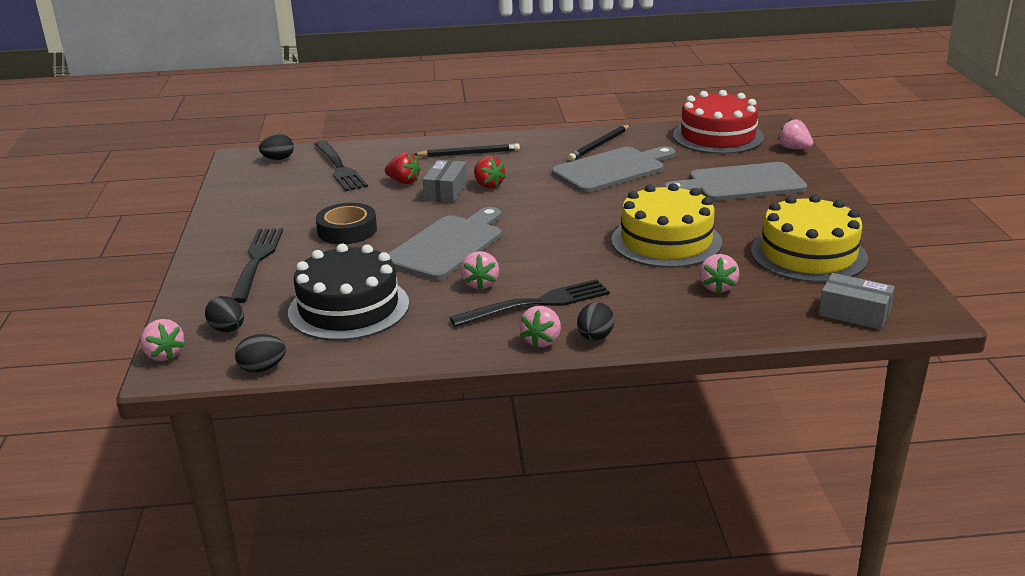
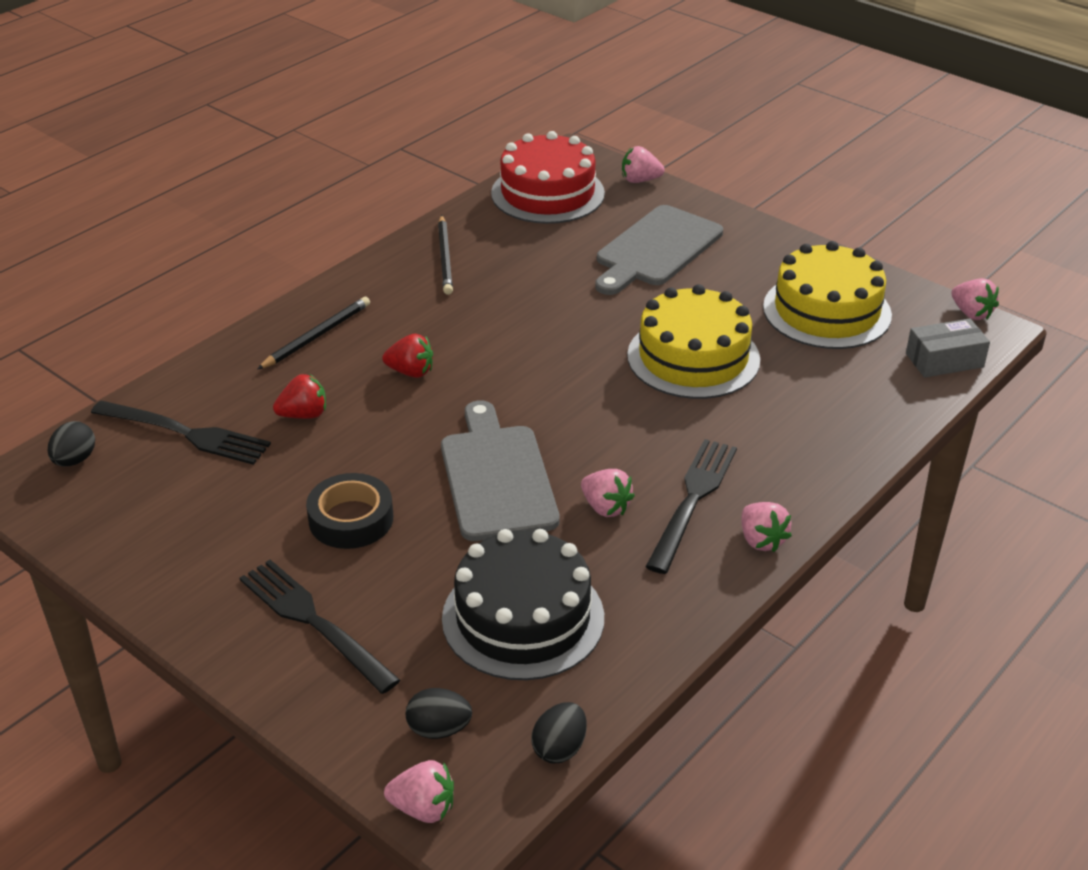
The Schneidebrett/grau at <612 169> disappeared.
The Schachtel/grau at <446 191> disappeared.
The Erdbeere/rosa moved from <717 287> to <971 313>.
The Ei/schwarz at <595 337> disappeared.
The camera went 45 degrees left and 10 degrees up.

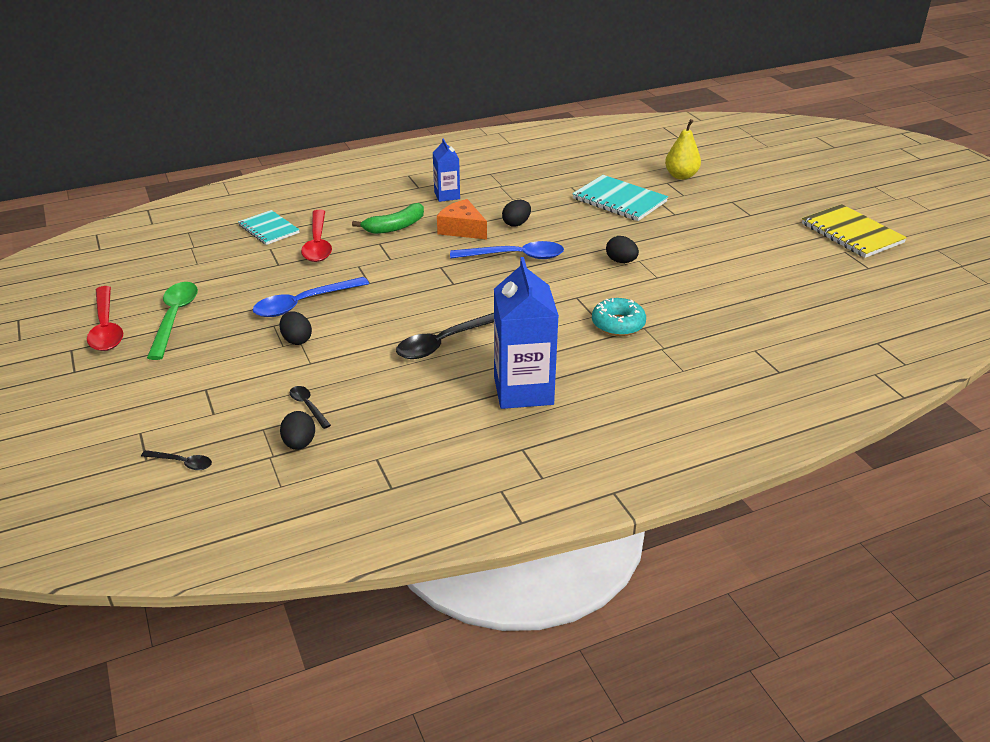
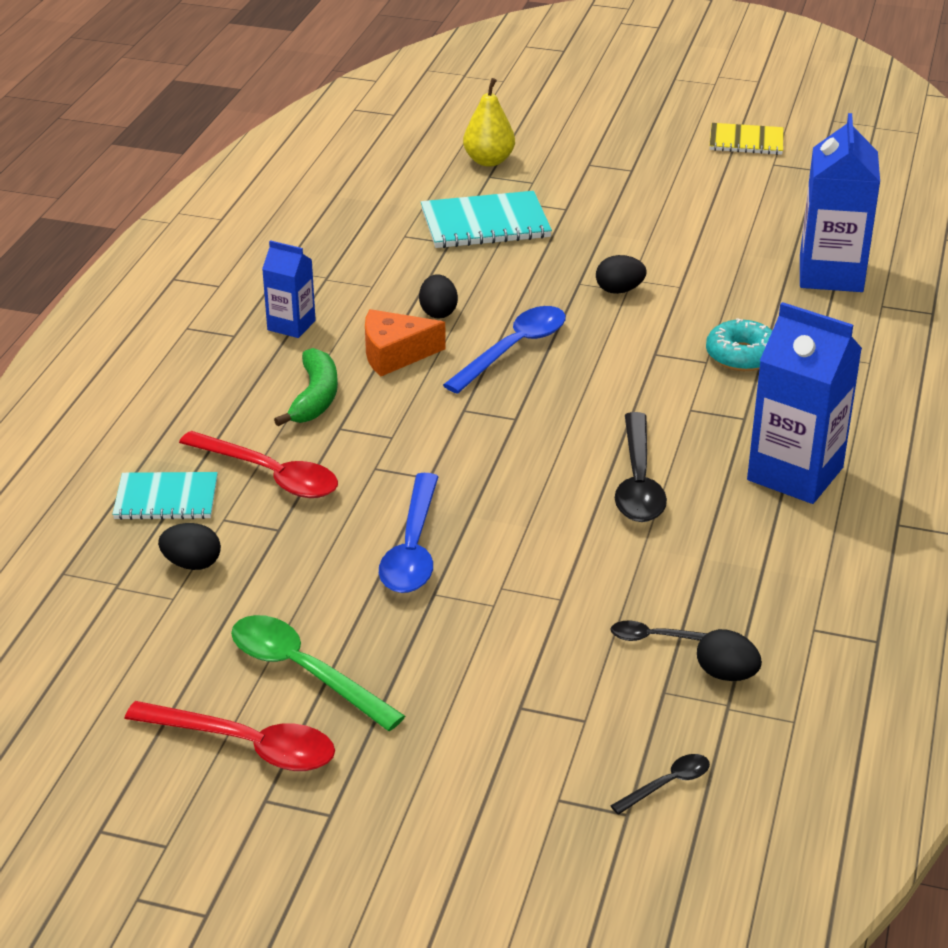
The Notizbuch/gelb at <851 233> changed to 0.66 times the size.
The Ei/schwarz moved from <297 340> to <192 564>.
The Getränkekarton/blau at <831 274> appeared.
The camera went 50 degrees left and 0 degrees up.

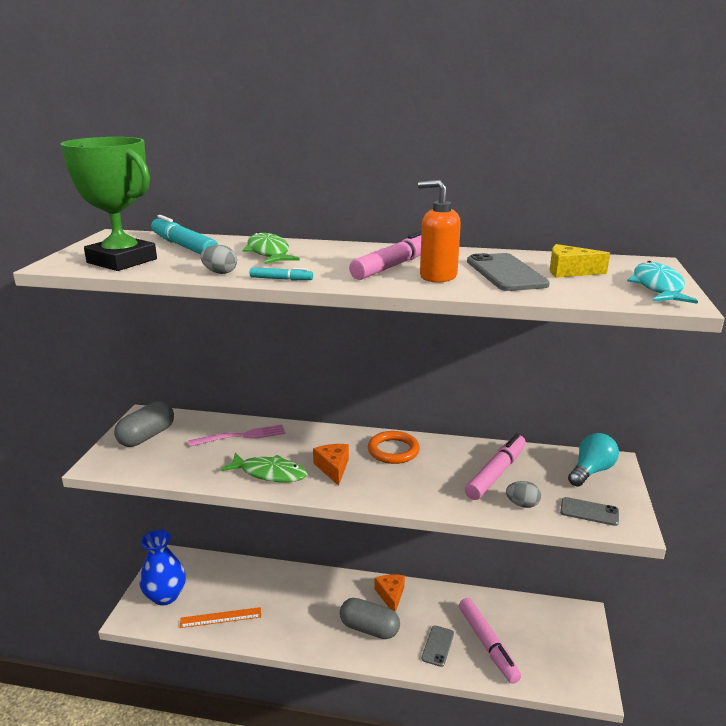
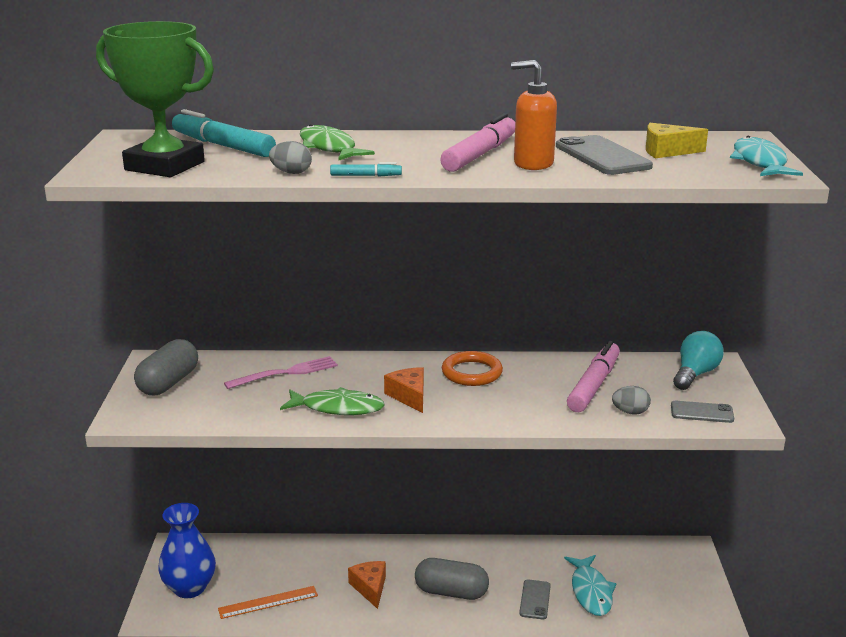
The Käse/orange moved from <390 595> to <370 588>.
The Filzstift/rosa at <487 644> was replaced by the Fisch/türkis at <590 591>.
The camera went 10 degrees left and 0 degrees up.

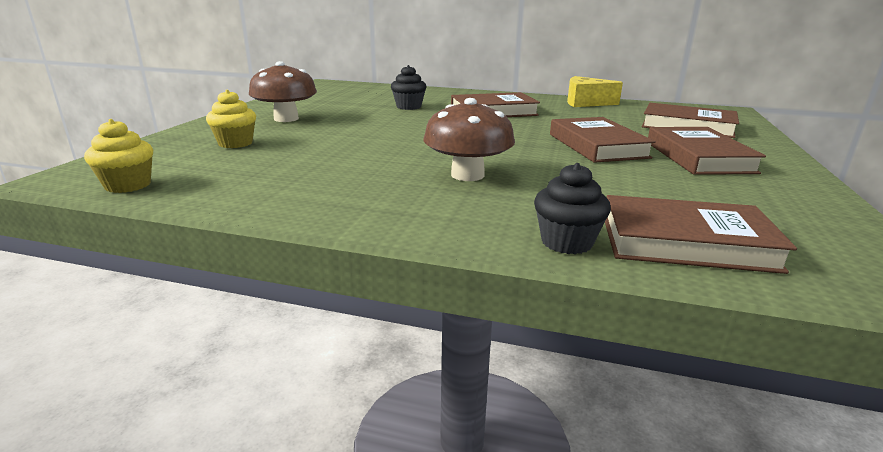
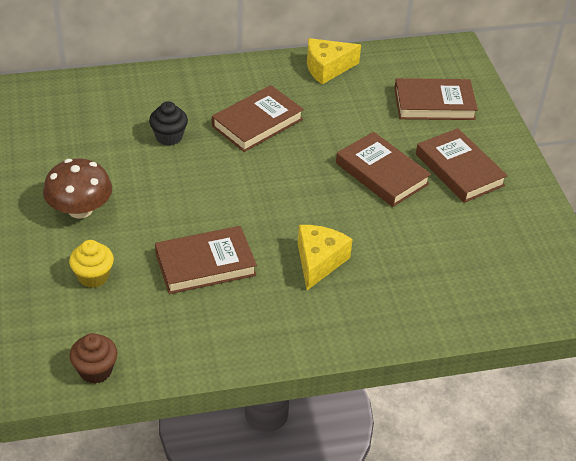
The Pilz/braun at <467 175> was replaced by the Käse/gelb at <318 261>.
The Muffin/gelb at <128 185> became the Muffin/braun at <95 370>.
The Muffin/schwarz at <566 242> disappeared.
The Buch/braun moved from <685 242> to <205 264>.
The camera went 30 degrees left and 20 degrees up.

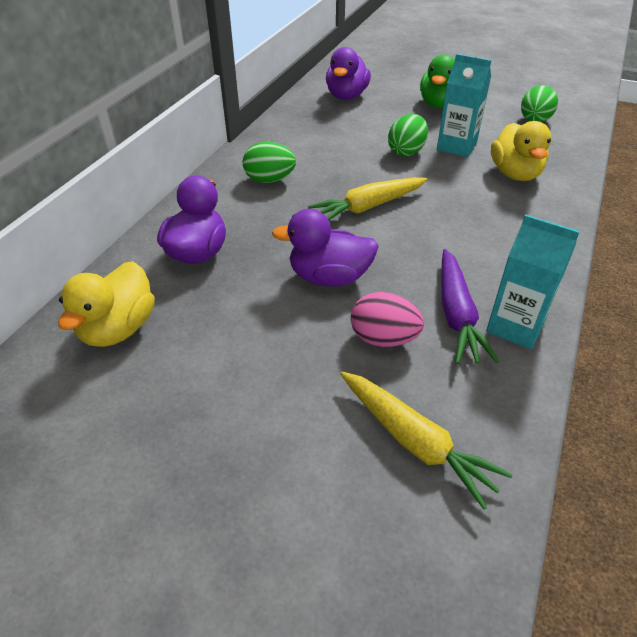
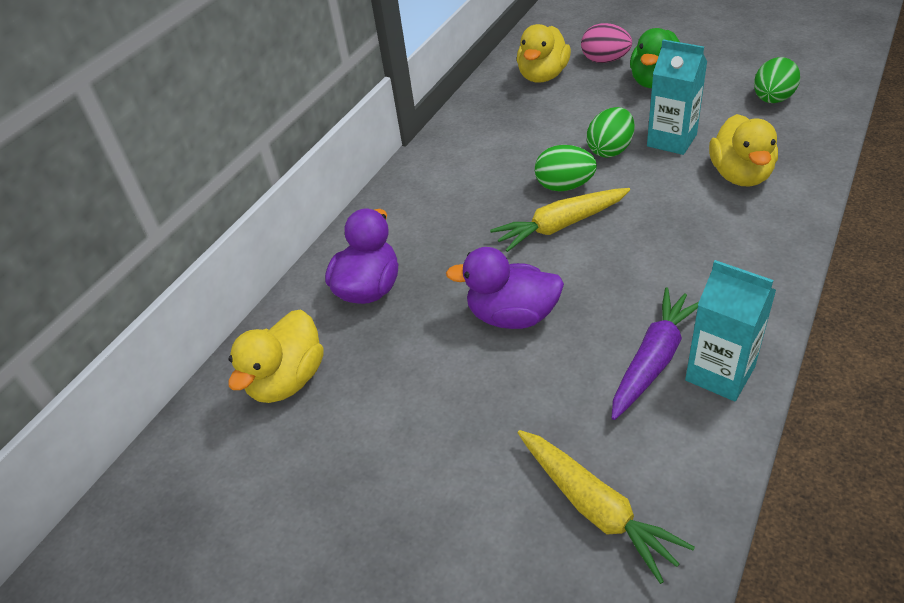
The Ente/lila at <346 96> became the Ente/gelb at <543 76>.
The Ei/grün moved from <269 180> to <564 186>.
The Karotte/lila at <456 314> turned 150 degrees counterclockwise.
The Ei/rosa moved from <383 338> to <605 60>.
The camera went 10 degrees right and 0 degrees up.

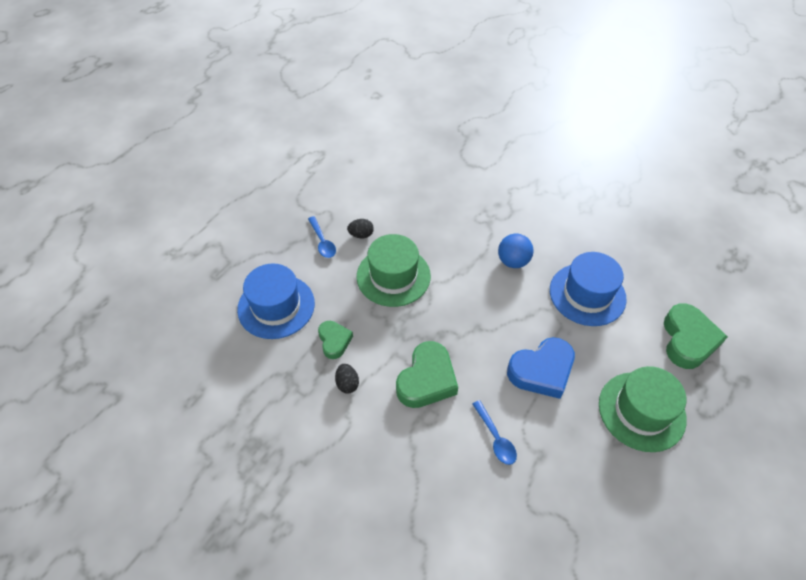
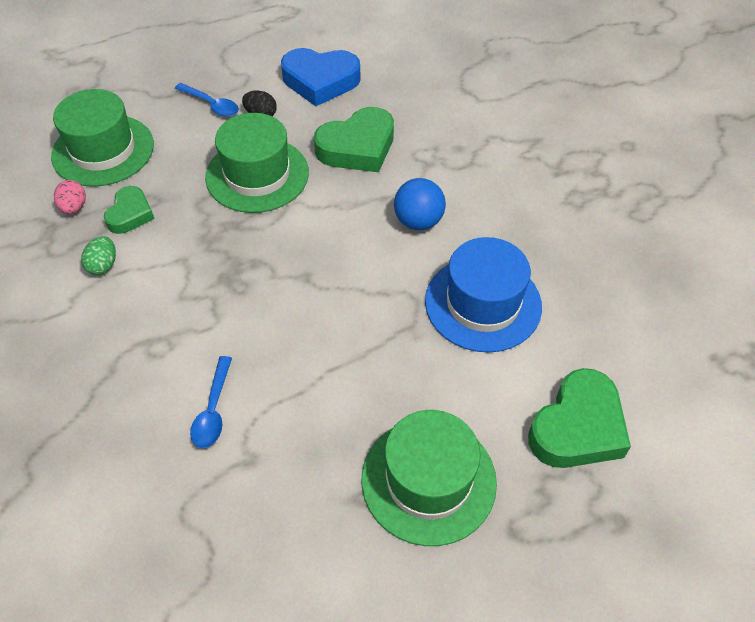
The Löffel/blau at <322 242> turned 60 degrees counterclockwise.
The Hut/blau at <276 306> became the Hut/grün at <103 150>.
The Herz/blau moved from <541 371> to <320 81>.
The Herz/grün moved from <427 380> to <357 147>.
The Ei/schwarz at <347 384> became the Ei/grün at <103 265>.
The Ei/rosa at <74 207> appeared.
The camera went 30 degrees right and 0 degrees up.

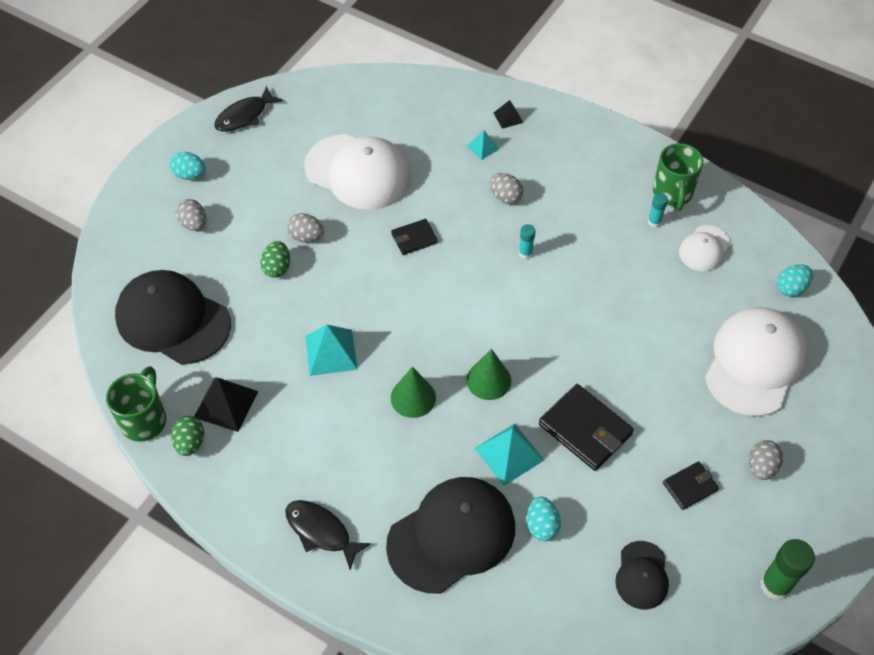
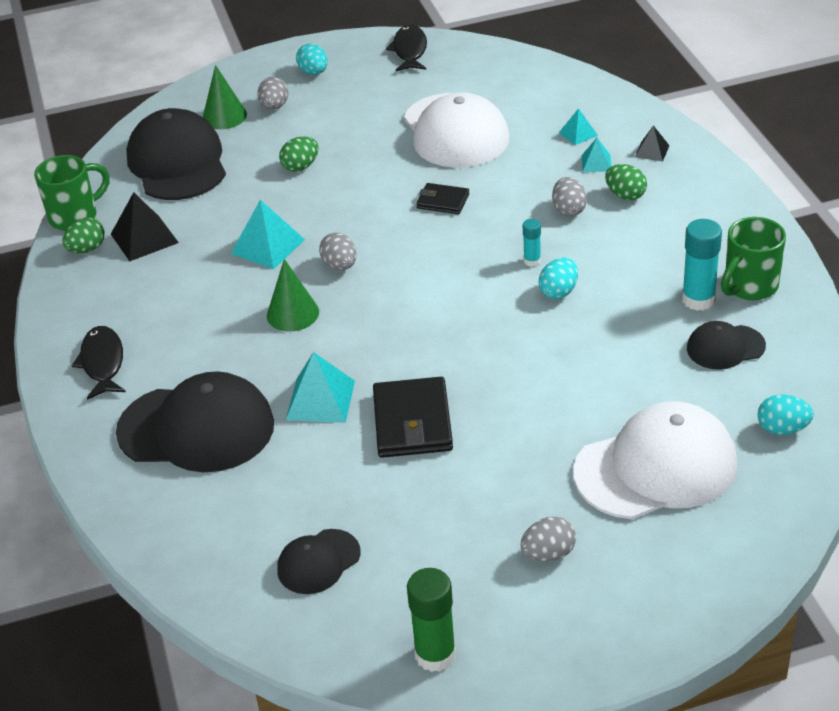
The Fisch/schwarz at <244 116> turned 90 degrees clockwise.
The Klebestift/türkis at <654 222> changed to 1.83 times the size.
The Ei/grau moved from <306 237> to <340 265>.
The Kappe/weiß at <704 249> became the Kappe/schwarz at <725 347>.
The Kegel/grün moved from <488 380> to <224 116>.
The Geldbörse/schwarz at <690 487> disappeared.
The Ei/türkis moved from <542 525> to <559 292>.
The Pyramide/türkis at <578 134> appeared.
The Ei/grün at <625 195> appeared.
The camera went 45 degrees right and 15 degrees down.

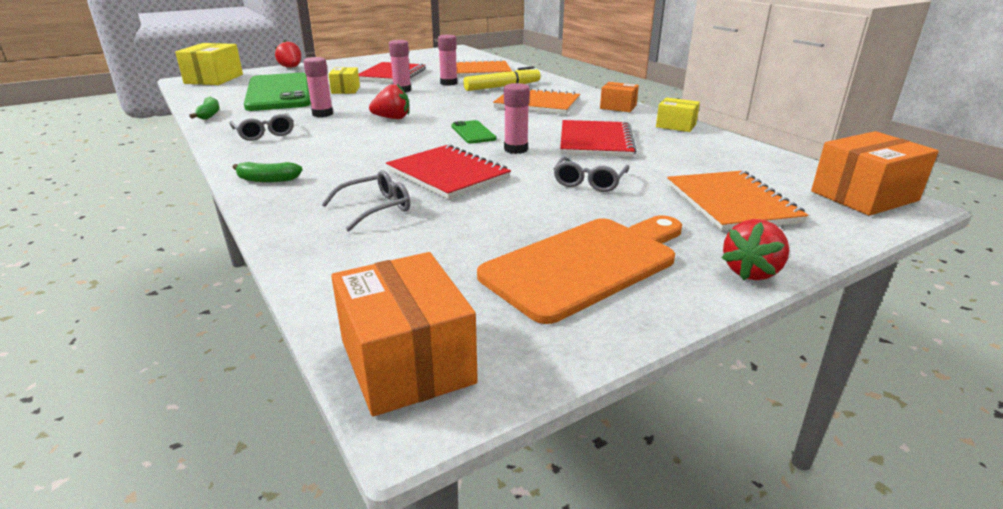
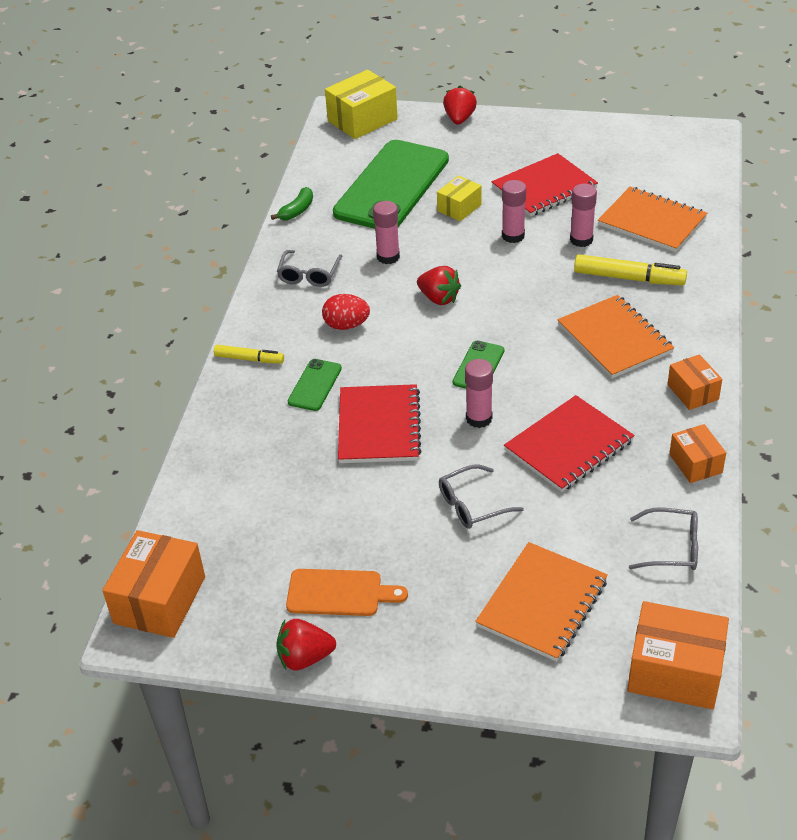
The Schachtel/gelb at <676 125> became the Schachtel/orange at <695 463>.
The Banane/grün at <267 180> was replaced by the Filzstift/gelb at <249 359>.
The Brille/grau moved from <375 208> to <671 547>.
The Schneidebrett/orange at <586 264> changed to 0.59 times the size.
The Erdbeere/rot moved from <751 272> to <305 658>.
The Ei/rot at <346 325> appeared.
The Handy/grün at <315 385> appeared.
The camera went 45 degrees right and 15 degrees up.

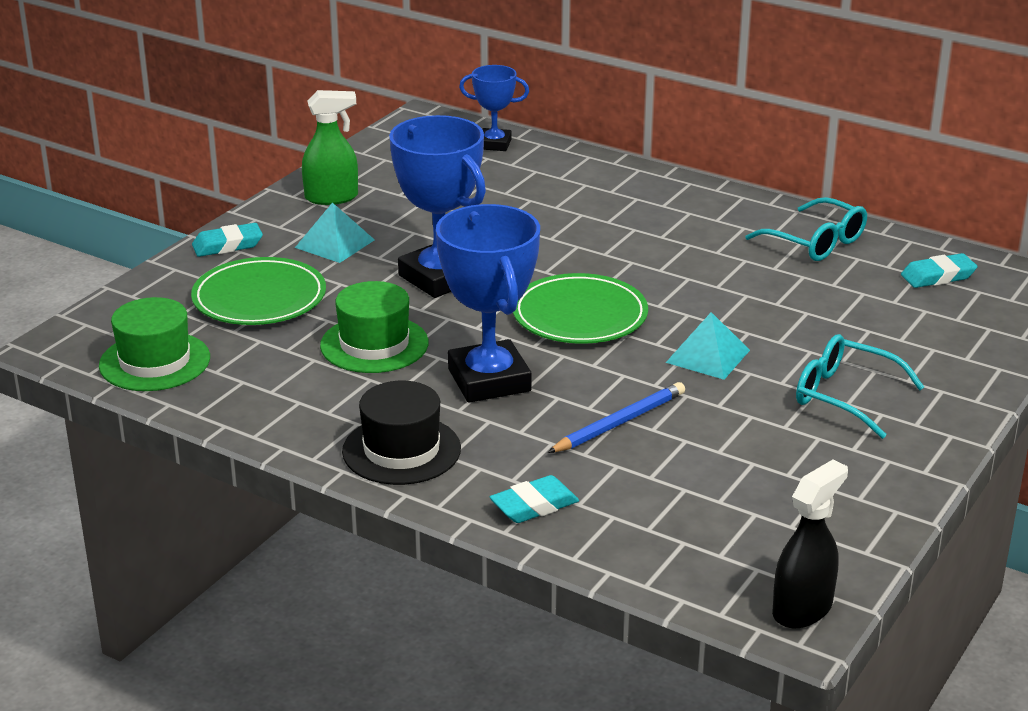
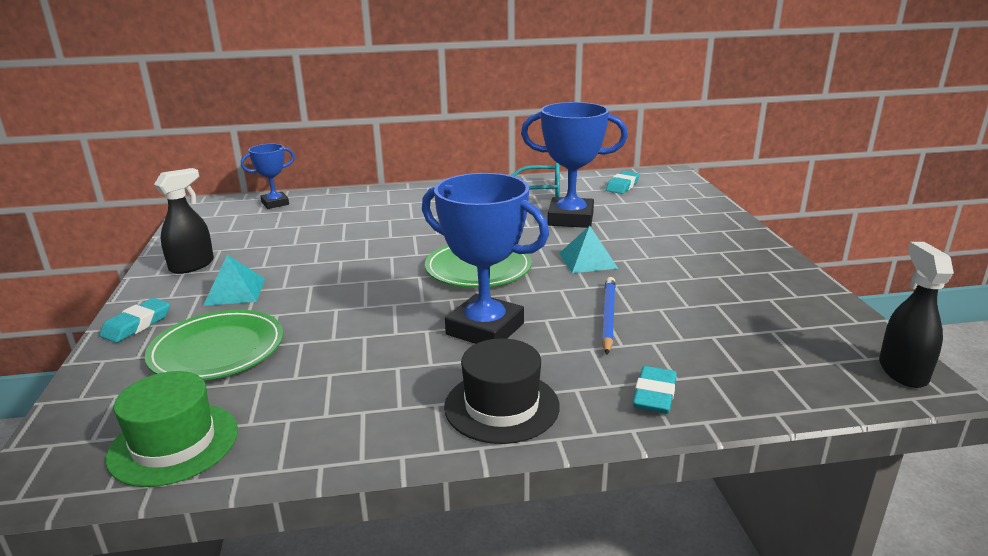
The Sprühflasche/grün at <332 197> became the Sprühflasche/schwarz at <192 265>.
The Pokal/blau moved from <440 277> to <570 219>.
The Hut/grün at <374 344> disappeared.
The Brille/türkis at <846 396> disappeared.
The camera went 40 degrees left and 5 degrees down.

